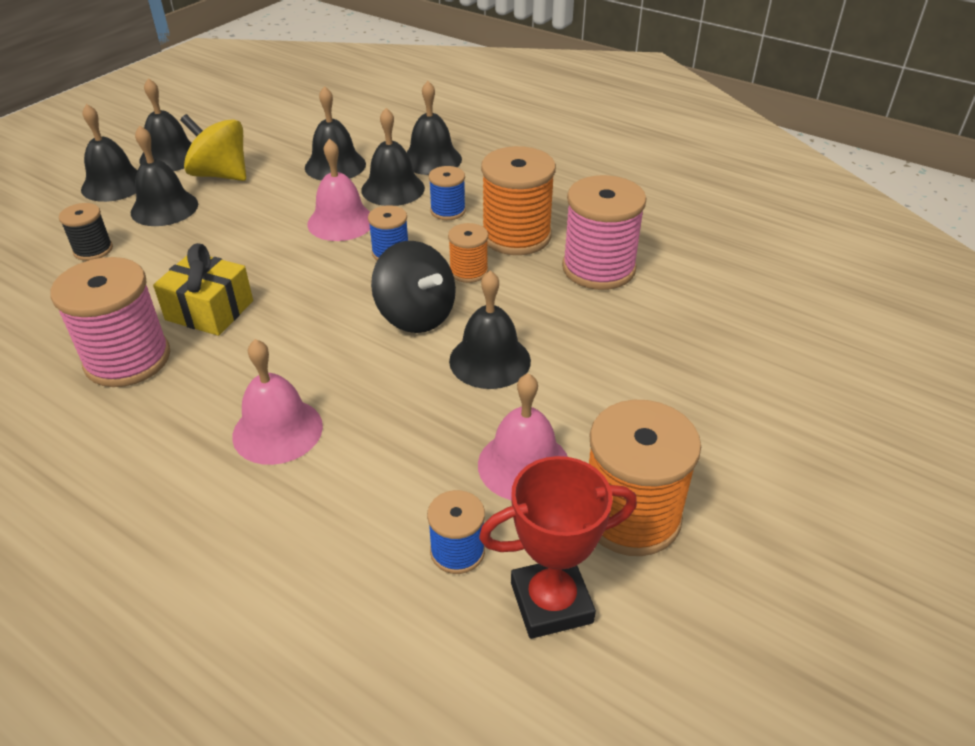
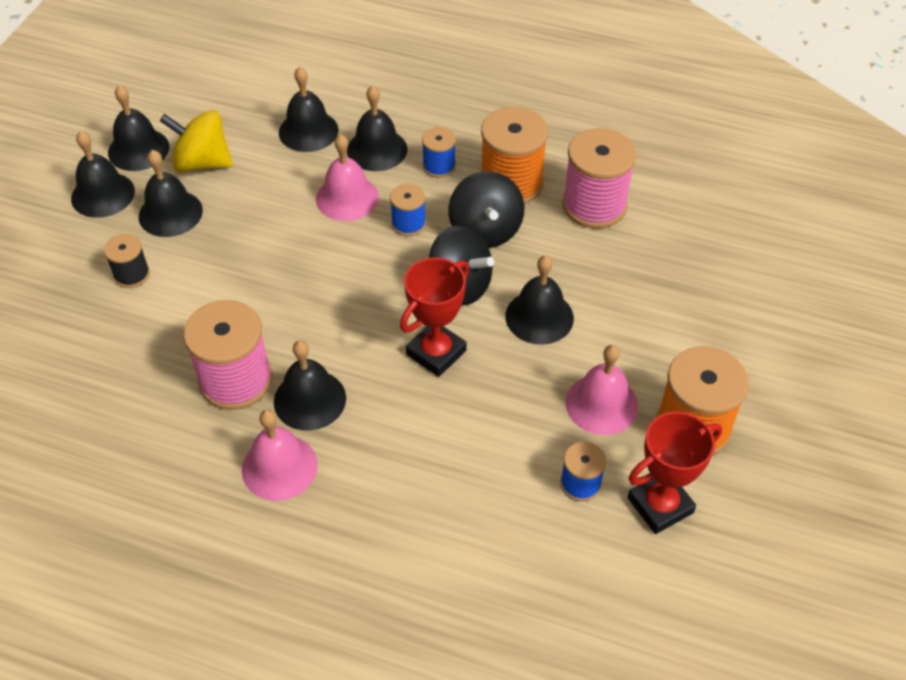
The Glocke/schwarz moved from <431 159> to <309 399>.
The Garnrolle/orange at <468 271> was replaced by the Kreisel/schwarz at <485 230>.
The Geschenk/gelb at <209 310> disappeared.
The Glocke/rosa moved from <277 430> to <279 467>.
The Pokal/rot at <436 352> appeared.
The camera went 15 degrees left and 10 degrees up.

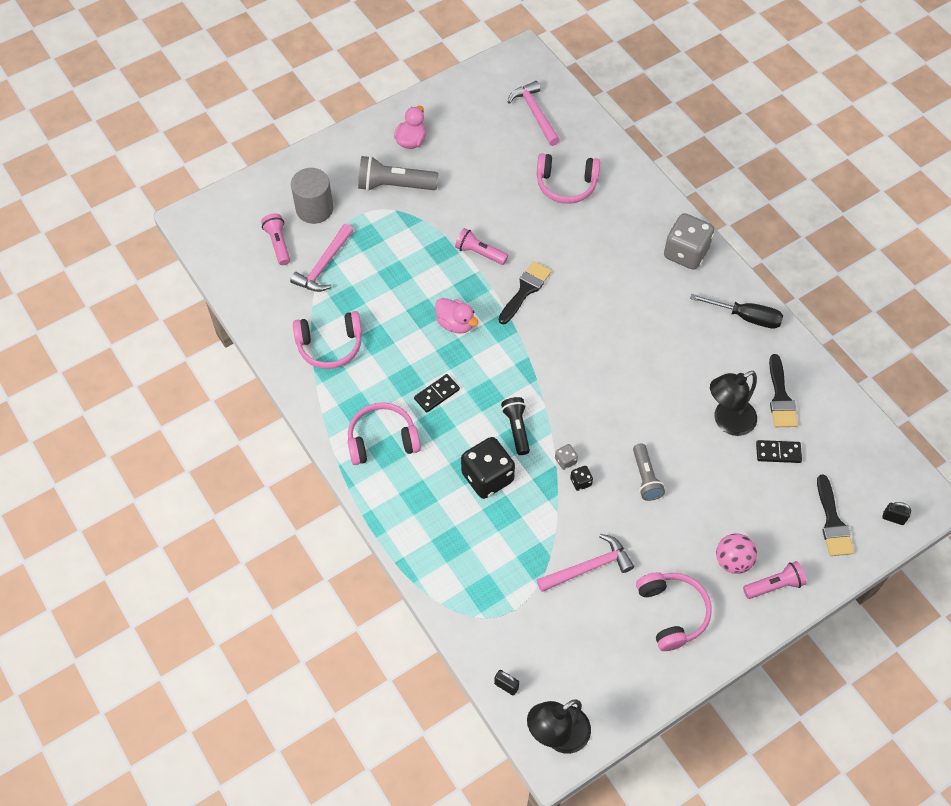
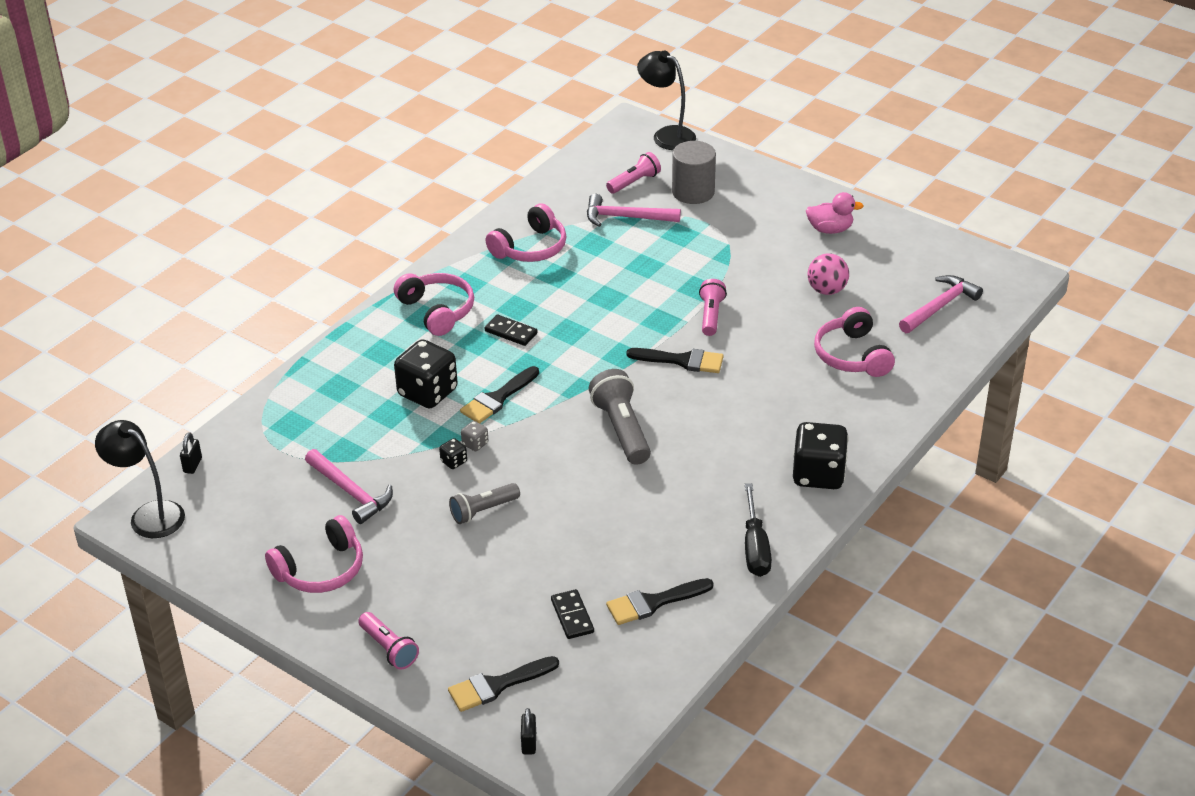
The Taschenlampe/grau moved from <394 185> to <621 429>.
The Spielwürfel/grau at <685 253> became the Spielwürfel/schwarz at <818 475>.
The Ente/rosa at <455 324> disappeared.
The Kopfhörer/rosa at <330 346> turned 105 degrees counterclockwise.
The Lampe/schwarz moved from <727 421> to <666 135>.
The Taschenlampe/schwarz at <516 429> was replaced by the Pinsel/schwarz at <497 398>.
The Ball/rosa moved from <733 561> to <827 290>.
The camera went 70 degrees right and 20 degrees down.

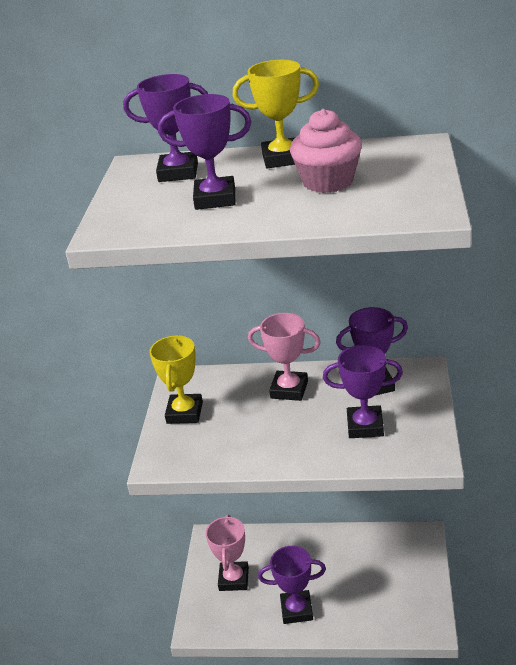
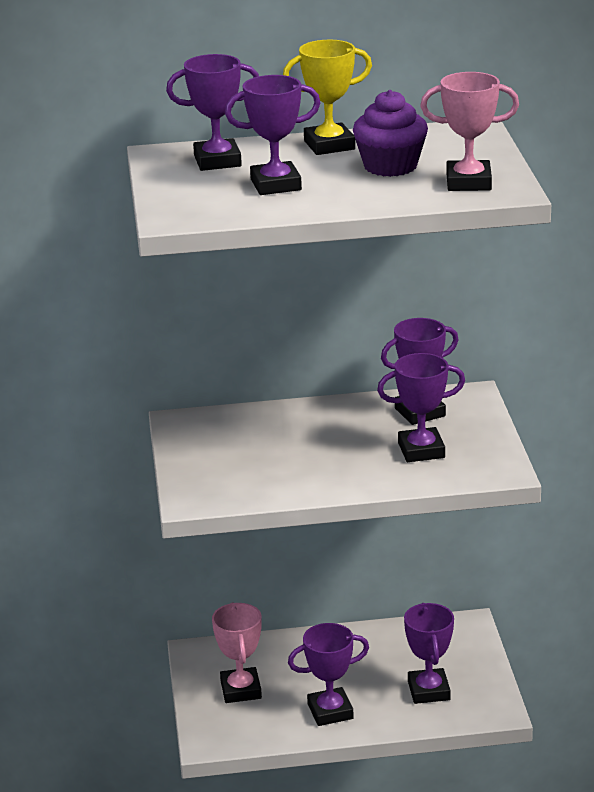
The Muffin/rosa at <328 182> became the Muffin/lila at <390 166>.
The Pokal/rosa moved from <289 389> to <468 182>.
The Pokal/gelb at <184 413> disappeared.
The Pokal/lila at <429 691> appeared.
The camera went 15 degrees left and 5 degrees down.

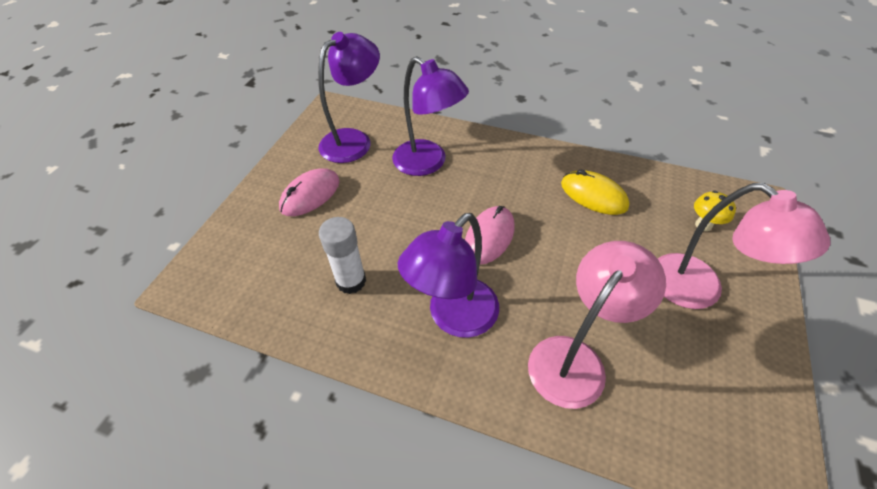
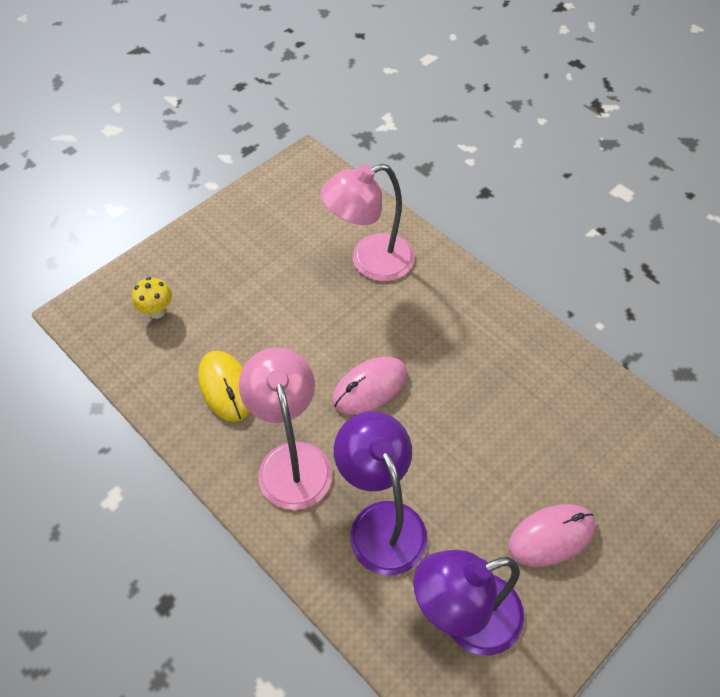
The Lampe/rosa moved from <699 290> to <291 460>.
The Lampe/lila at <454 317> disappeared.
The Klebestift/weiß at <351 281> disappeared.
The camera went 155 degrees left and 5 degrees up.

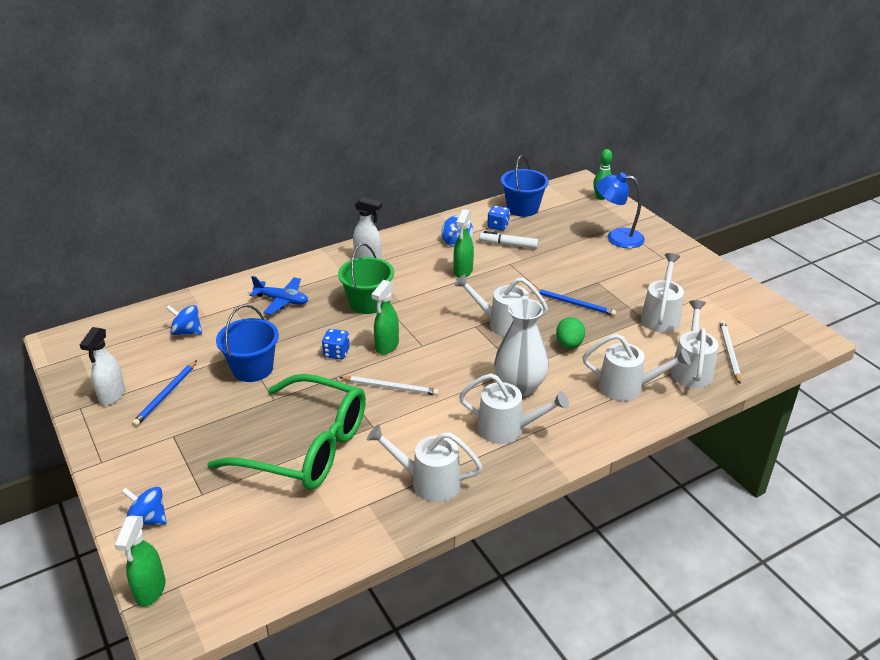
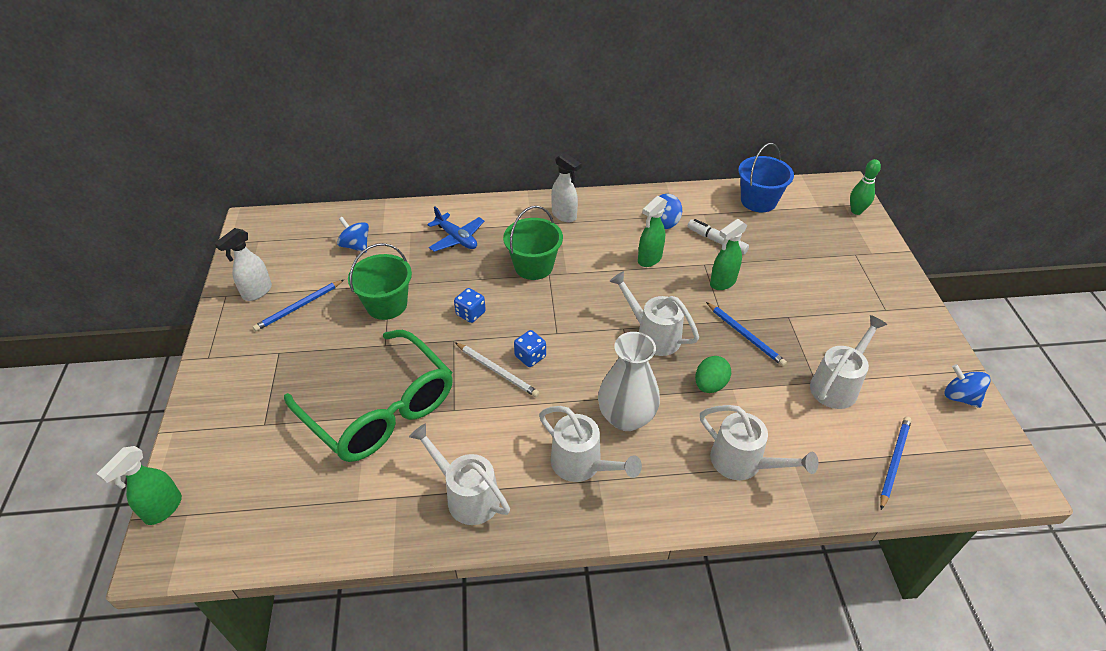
The Lampe/blau at <617 237> disappeared.
The Spielwürfel/blau moved from <498 226> to <530 357>.
The Sprühflasche/grün moved from <386 346> to <722 282>.
The Gießkanne/weiß at <691 369> disappeared.
The Eimer/blau at <252 368> became the Eimer/grün at <386 305>.
The Bleistift/weiß at <729 352> became the Bleistift/blau at <894 461>.
The Kreisel/blau moved from <148 519> to <960 397>.
The camera went 25 degrees right and 10 degrees up.

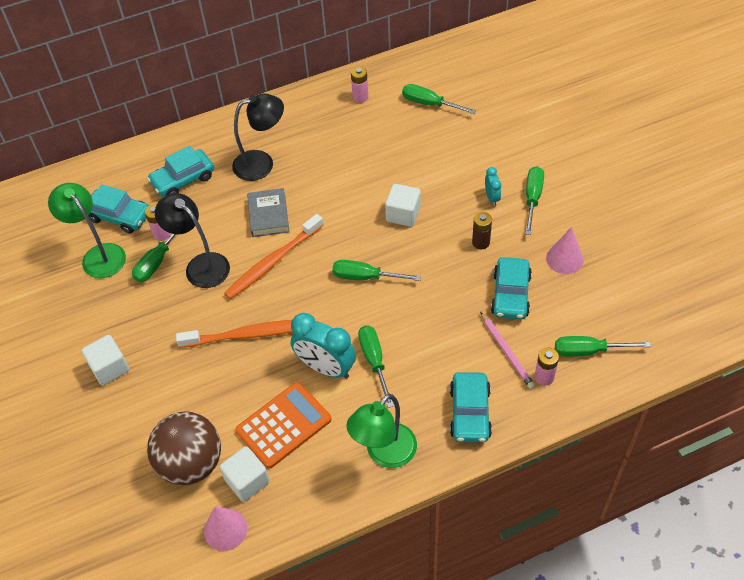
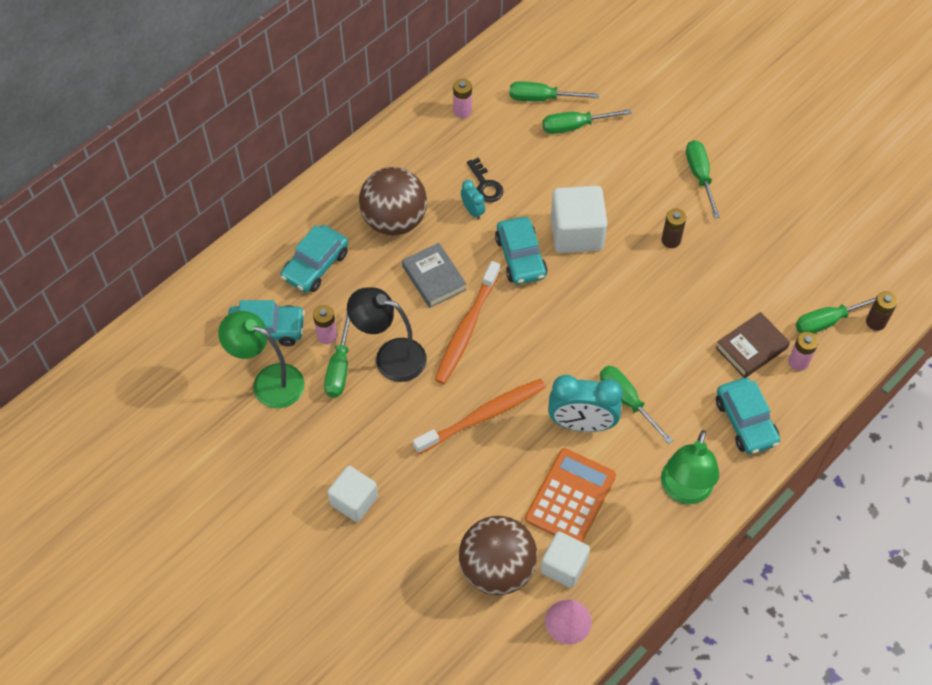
The Lampe/schwarz at <262 163> was replaced by the Ball/braun at <394 220>.
The Wecker/türkis moved from <492 197> to <472 211>.
The Kubus/weiß at <403 214> changed to 1.50 times the size.
The Kegel/rosa at <564 259> disappeared.
The Auto/türkis moved from <510 294> to <520 257>.
The Schraubenzieher/grün moved from <365 277> to <575 126>.
The Bleistift/rosa at <507 352> was replaced by the Buch/braun at <751 348>.
The Schlüssel/schwarz at <485 185> appeared.
The Batterie/braun at <875 322> appeared.
The camera went 25 degrees left and 5 degrees up.

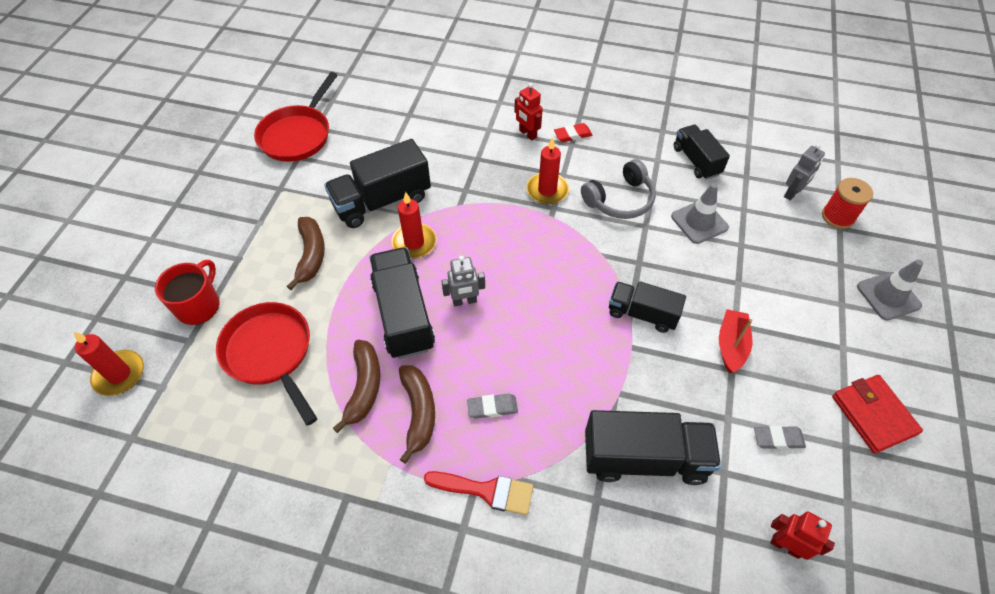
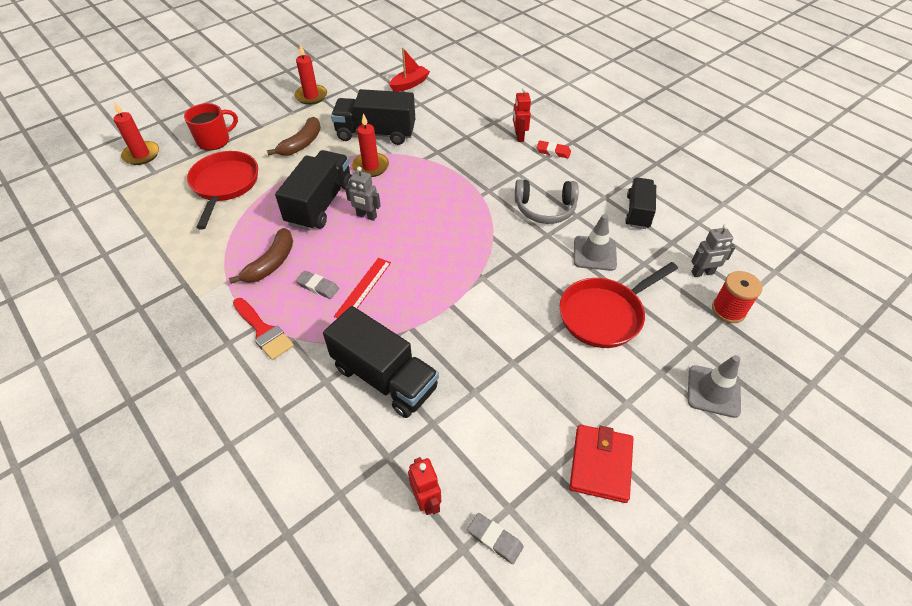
The Pfanne/rot moved from <298 135> to <604 314>.
The Kerze/rot moved from <547 190> to <311 96>.
The Lastwagen/schwarz at <642 314> disappeared.
The Boot/rot moved from <731 345> to <410 84>.
The Banane/braun at <364 387> disappeared.
The Radiergummi/grau moved from <778 439> to <495 539>.
The Lineal/rot at <363 289> appeared.
The camera went 35 degrees right and 5 degrees down.

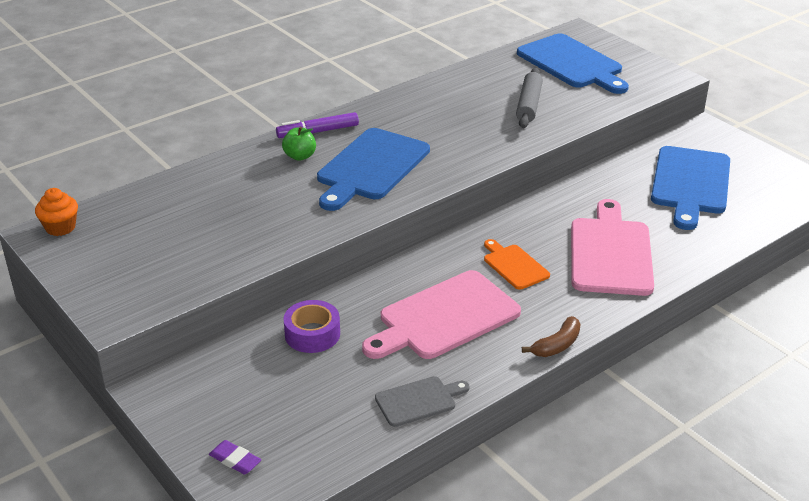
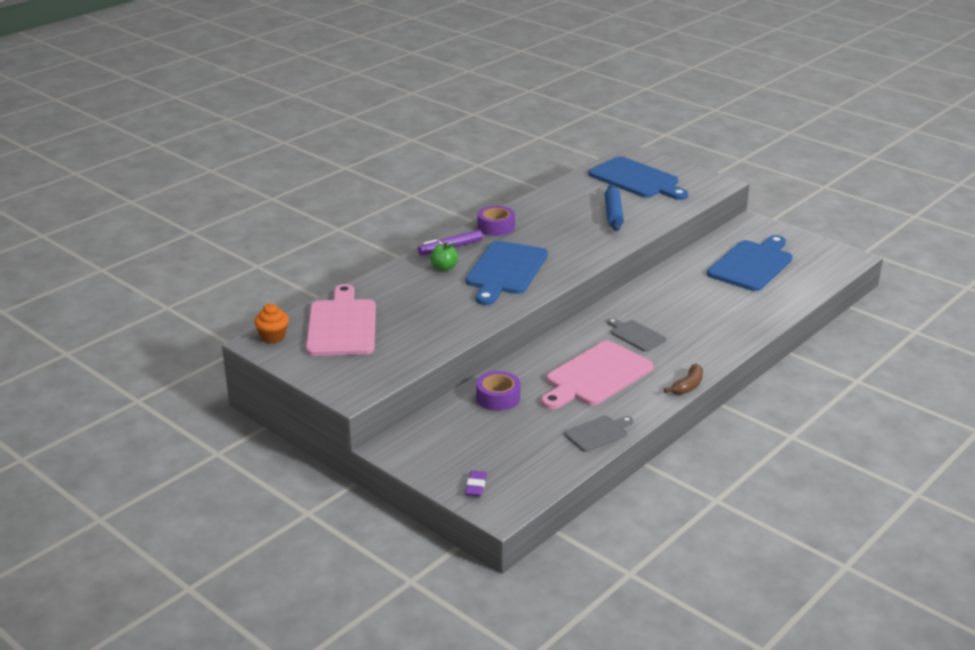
The Nudelholz/grau at <529 105> became the Nudelholz/blau at <613 214>.
The Schneidebrett/blau at <690 184> turned 150 degrees counterclockwise.
The Schneidebrett/rosa moved from <610 253> to <342 325>.
The Schneidebrett/orange at <514 265> became the Schneidebrett/grau at <636 335>.
The Radiergummi/lila at <235 460> turned 75 degrees clockwise.
The Klebeband/lila at <496 227> appeared.
The camera went 10 degrees left and 5 degrees down.

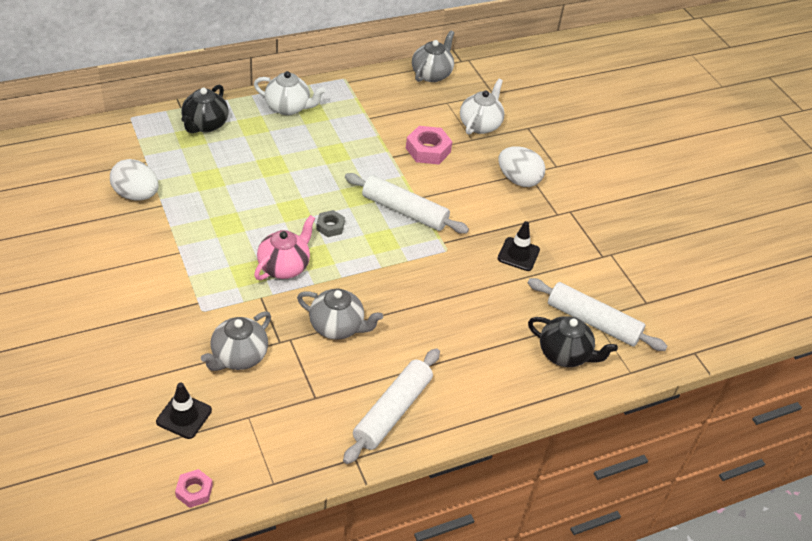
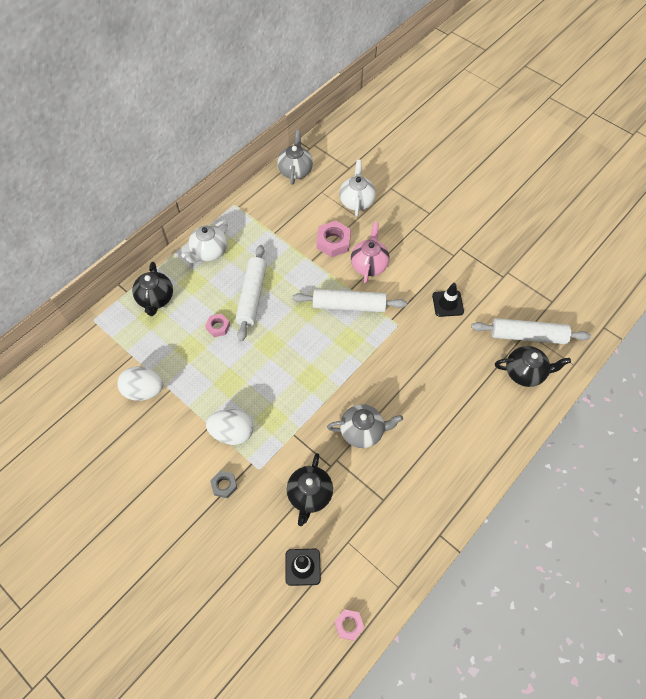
The Teekanne/weiß at <288 107> turned 135 degrees clockwise.
The Ei/weiß moved from <518 180> to <232 433>.
The Sechskantmutter/grau moved from <330 226> to <224 485>.
The Teekanne/rosa moved from <284 266> to <369 265>.
The Teekanne/grau at <238 357> became the Teekanne/schwarz at <309 495>.
The Nudelholz/weiß moved from <392 411> to <252 296>.
The Sechskantmutter/rosa at <218 327> appeared.
The camera went 20 degrees left and 15 degrees up.

